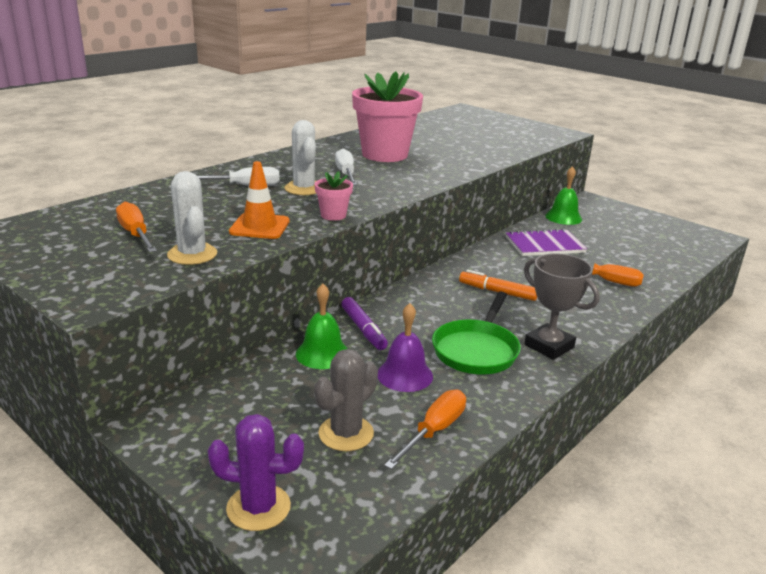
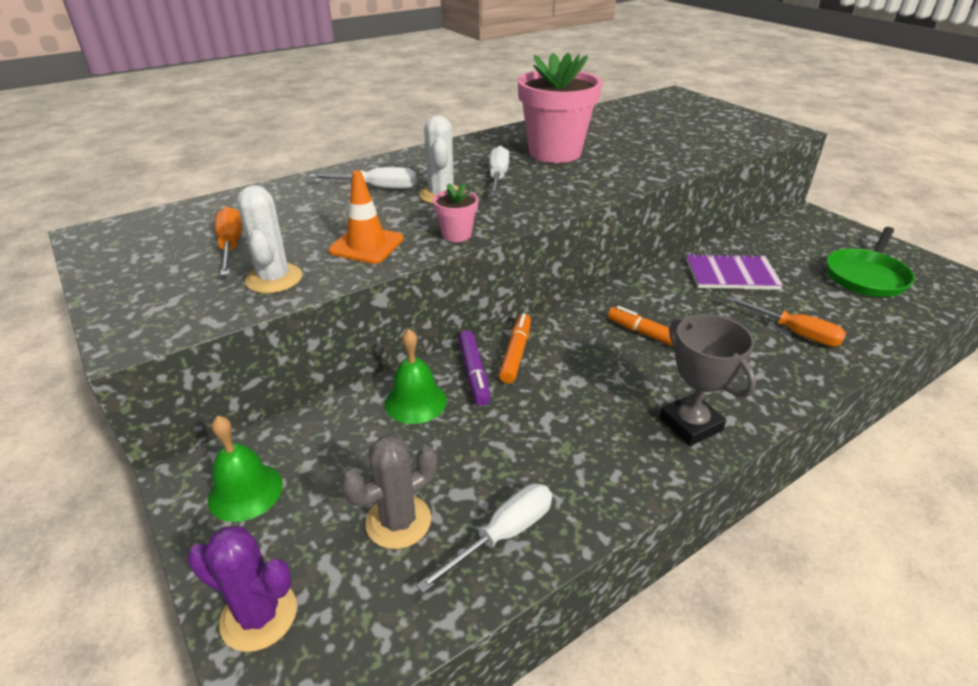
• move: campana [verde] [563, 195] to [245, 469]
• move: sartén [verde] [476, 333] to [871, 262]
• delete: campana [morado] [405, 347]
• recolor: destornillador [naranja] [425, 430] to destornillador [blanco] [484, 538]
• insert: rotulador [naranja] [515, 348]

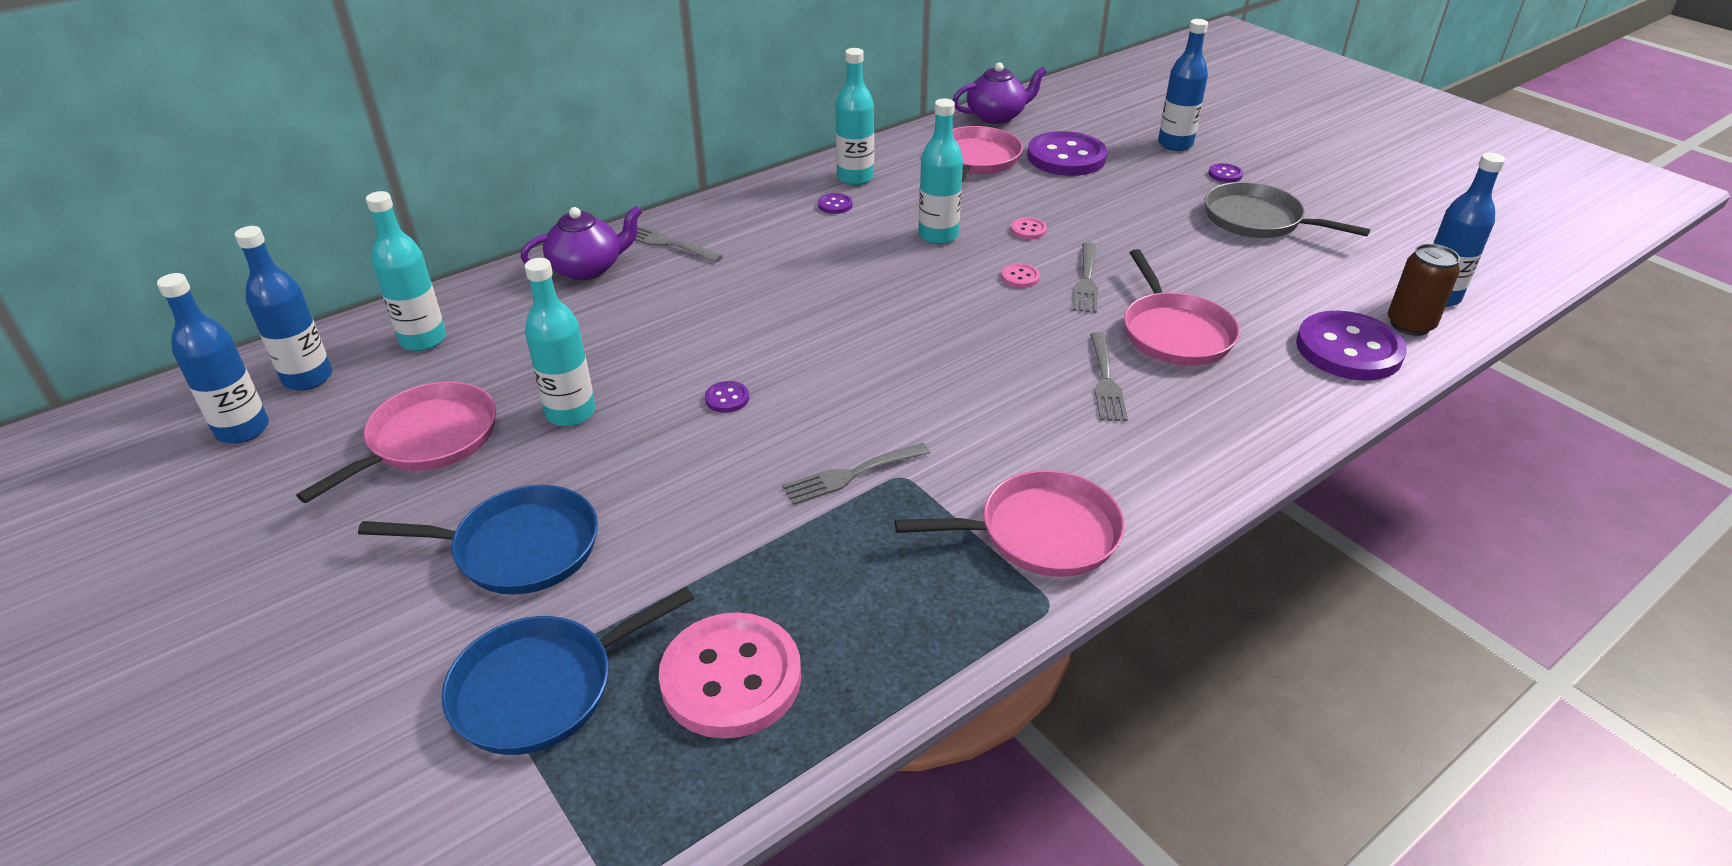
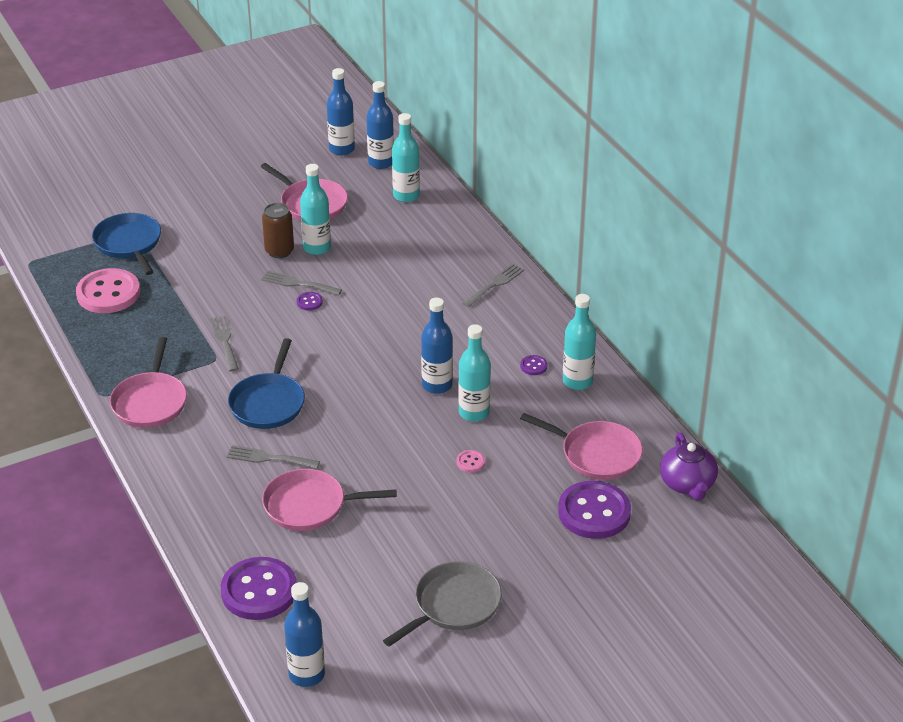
• move: botella [azul] [1183, 85] to [437, 346]
• delete: botón [morado] [1225, 173]
• delete: tetera [morado] [581, 243]
• move: tenedor [gris] [1085, 277] to [301, 283]
• move: lata [marrón] [1424, 290] to [278, 230]
• delete: botón [rosa] [1020, 275]
• move: sartén [azul] [478, 540] to [266, 383]

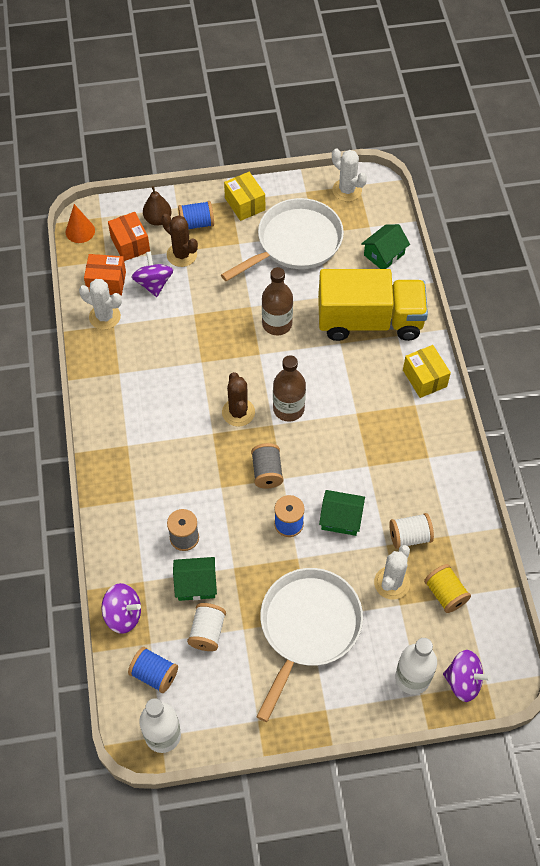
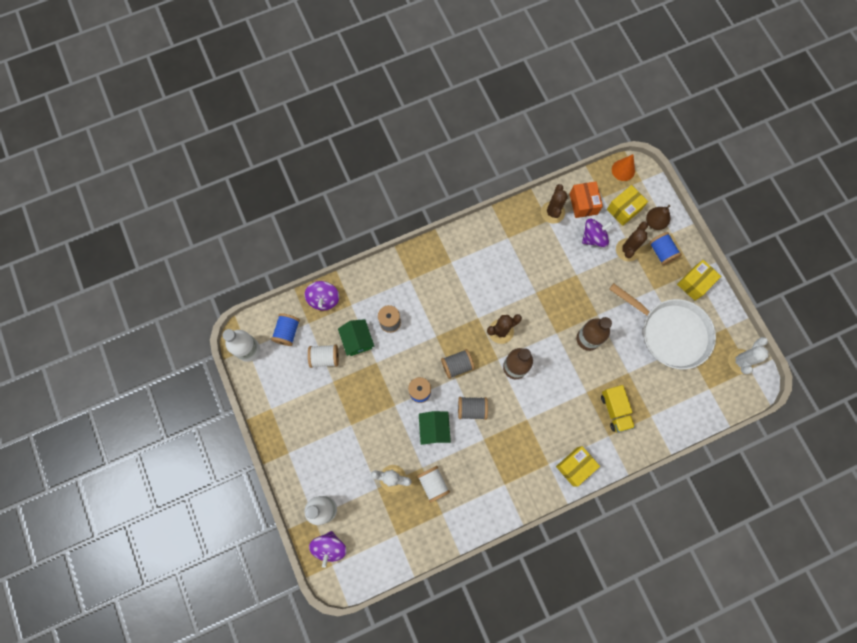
• recolor: caja [naranja] [129, 236] to caja [amarillo] [627, 205]
• delete: casa [verde] [385, 246]
• resize: camión [amarillo] [373, 305] = [618, 409] x0.50
• recolor: cactus [blanco] [100, 304] to cactus [marrón] [554, 204]
• delete: carrete [amarillo] [447, 588]
• delete: sartén [blanco] [309, 645]
• insert: carrete [gris] [473, 408]

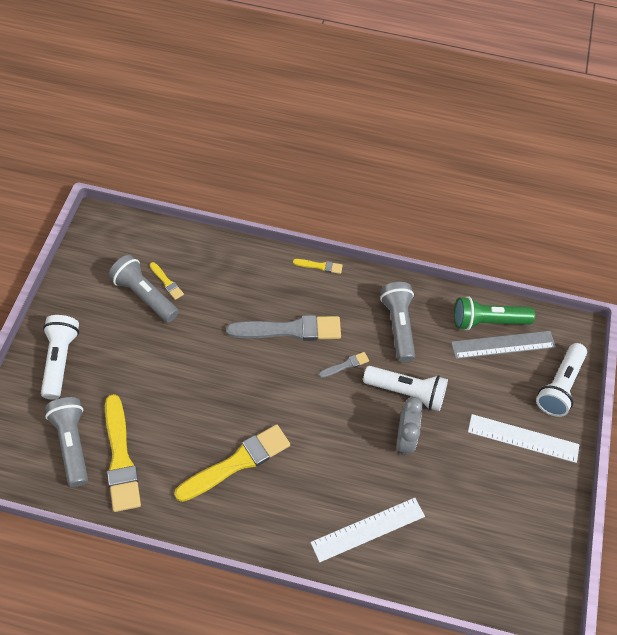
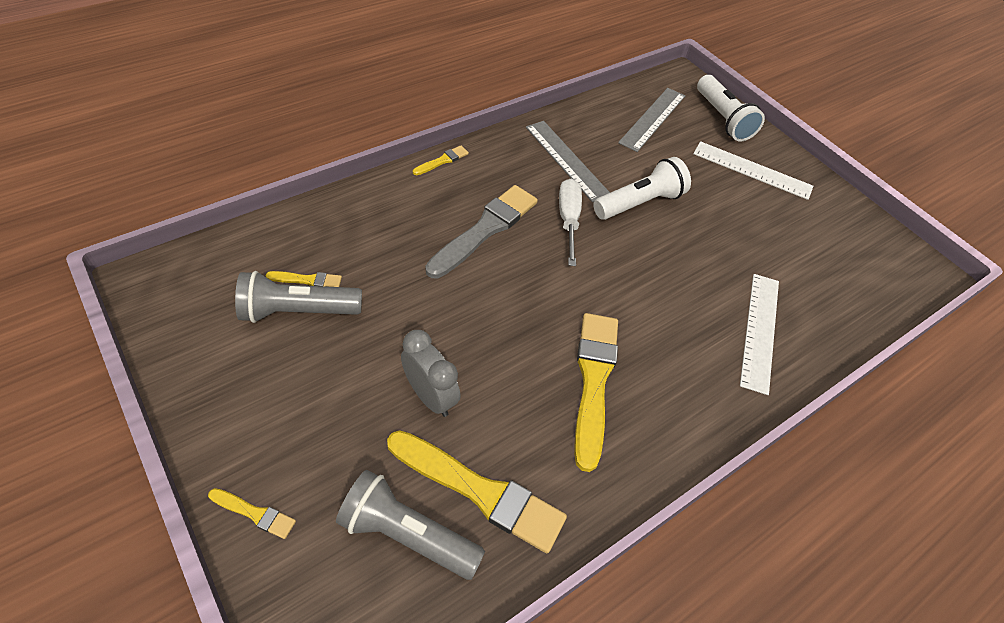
• replace: lámpara de mano [gris] [397, 322] to regla [gris] [568, 161]
• delete: lámpara de mano [verde] [494, 313]
• delete: lámpara de mano [blanco] [60, 357]
• replace: pincel [gris] [344, 365] to destornillador [blanco] [570, 222]
• move: despertador [gris] [410, 426] to [431, 373]
• rotate: regla [blanco] [523, 438] = [753, 170] 60 degrees clockwise
• insert: pincel [amarillo] [252, 513]

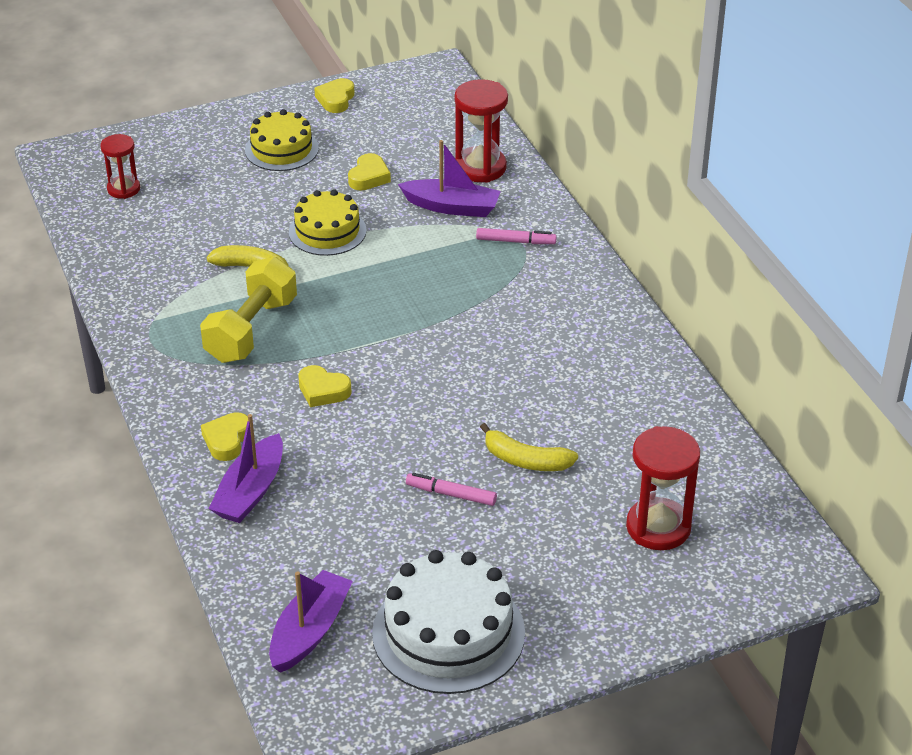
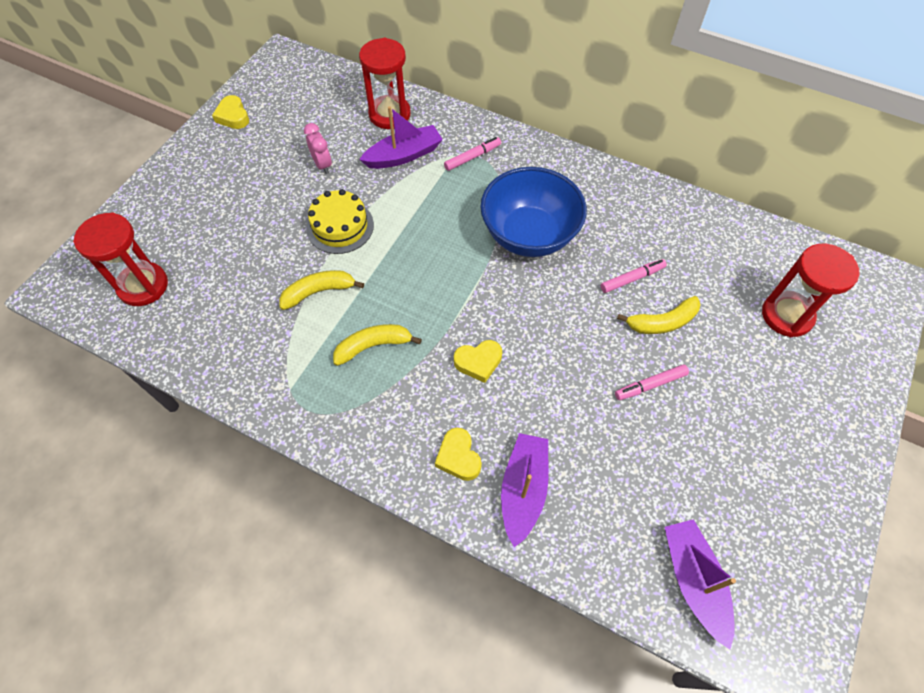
• delete: tarta [amarillo] [282, 140]
• resize: reloj de arena [rojo] [120, 166] = [120, 259] x1.60
• replace: corazón [amarillo] [369, 172] to despertador [rosa] [318, 148]
• replace: mancuerna [amarillo] [248, 310] to plátano [amarillo] [377, 345]
• rotate: barco [morado] [246, 468] = [525, 490] 150 degrees counterclockwise
• delete: tarta [blanco] [448, 622]
• insert: cuenco [azul] [534, 212]
• insert: rotulador [rosa] [634, 276]

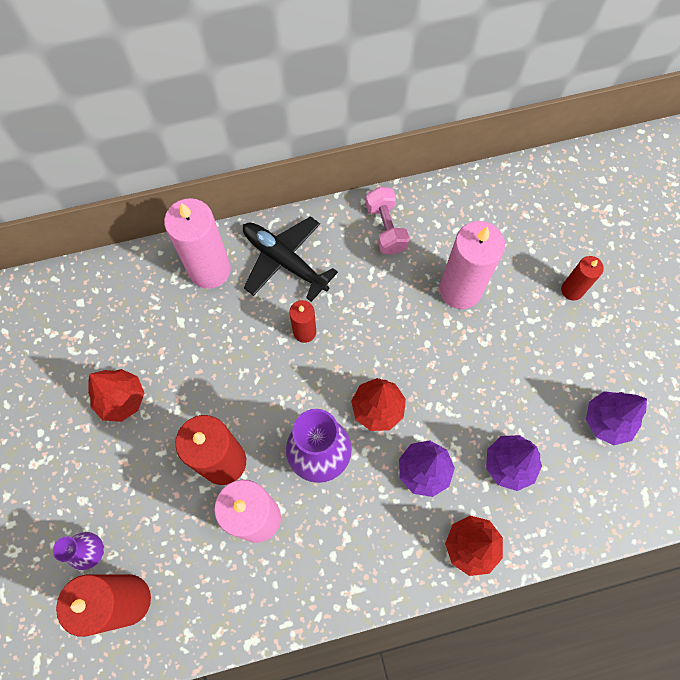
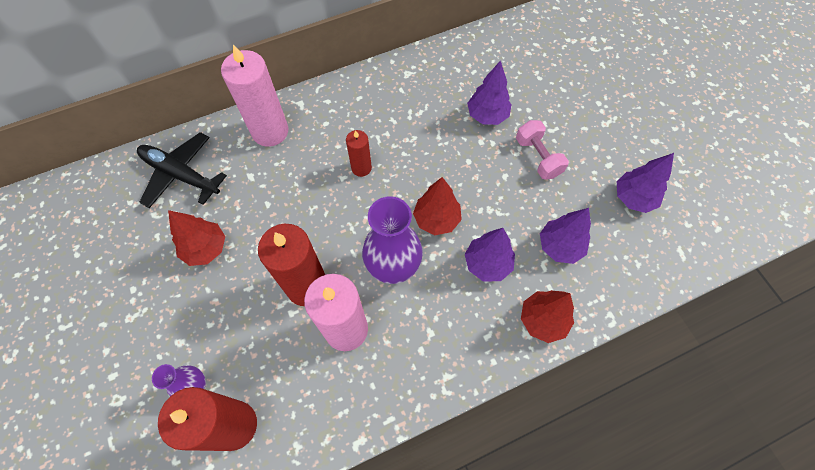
• move: mancuerna [rosa] [388, 220] to [542, 150]
• move: avión [negro] [290, 259] to [182, 170]
• replace: vela [rosa] [472, 265] to árbol [morado] [489, 92]
• delete: vela [rojo] [582, 278]

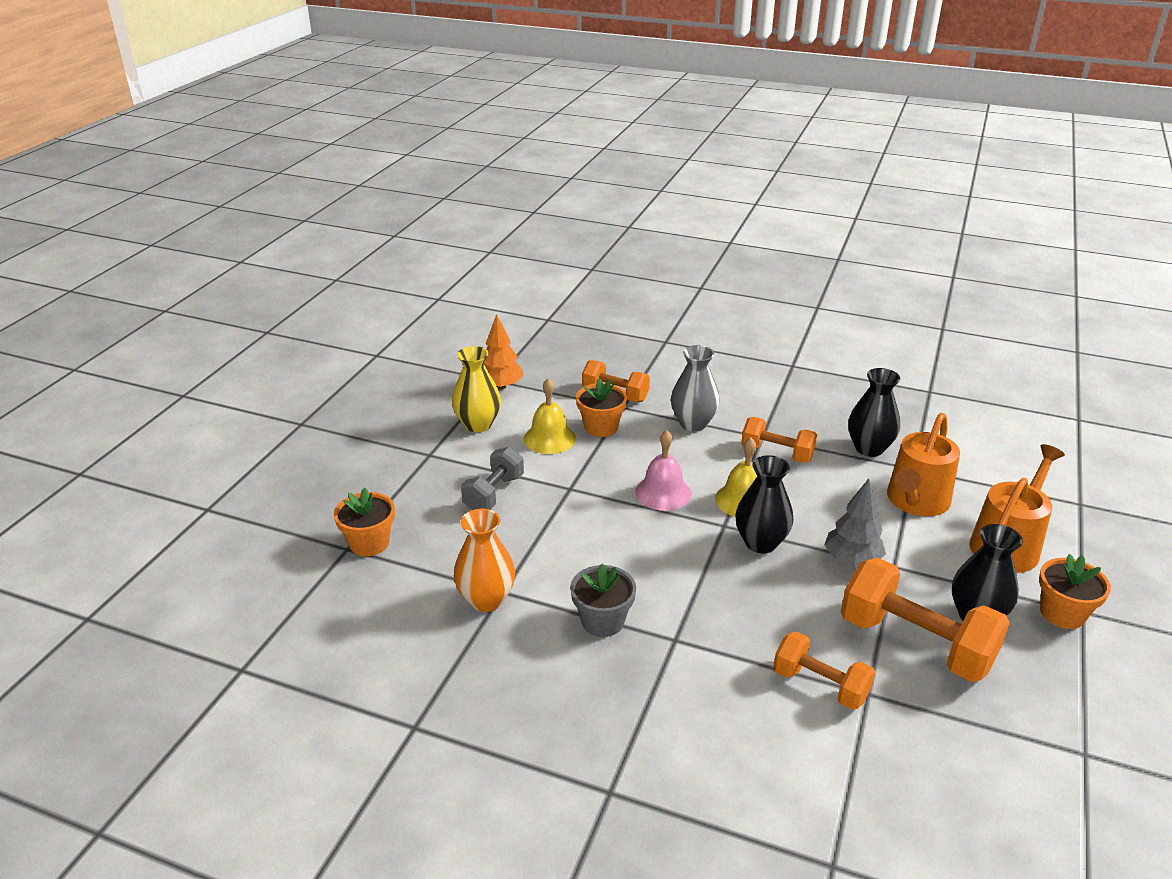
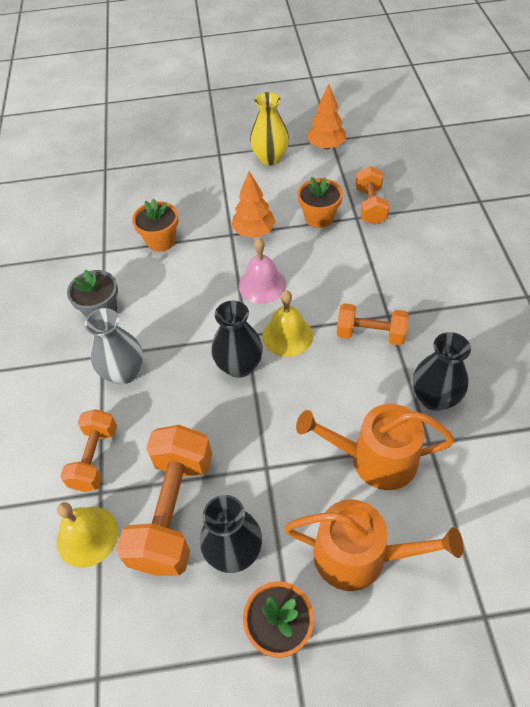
• move: florero [gris] [695, 388] to [114, 346]
• move: campana [amarillo] [550, 416] to [87, 535]
• rotate: mancuerna [naranja] [779, 440] = [372, 324] 75 degrees counterclockwise
• delete: mancuerna [gris] [492, 478]
• delete: árbol [gris] [855, 522]
• move: maceta [naranja] [364, 521] to [155, 225]
• delete: florero [naranja] [484, 560]
• insert: árbol [naranja] [254, 204]

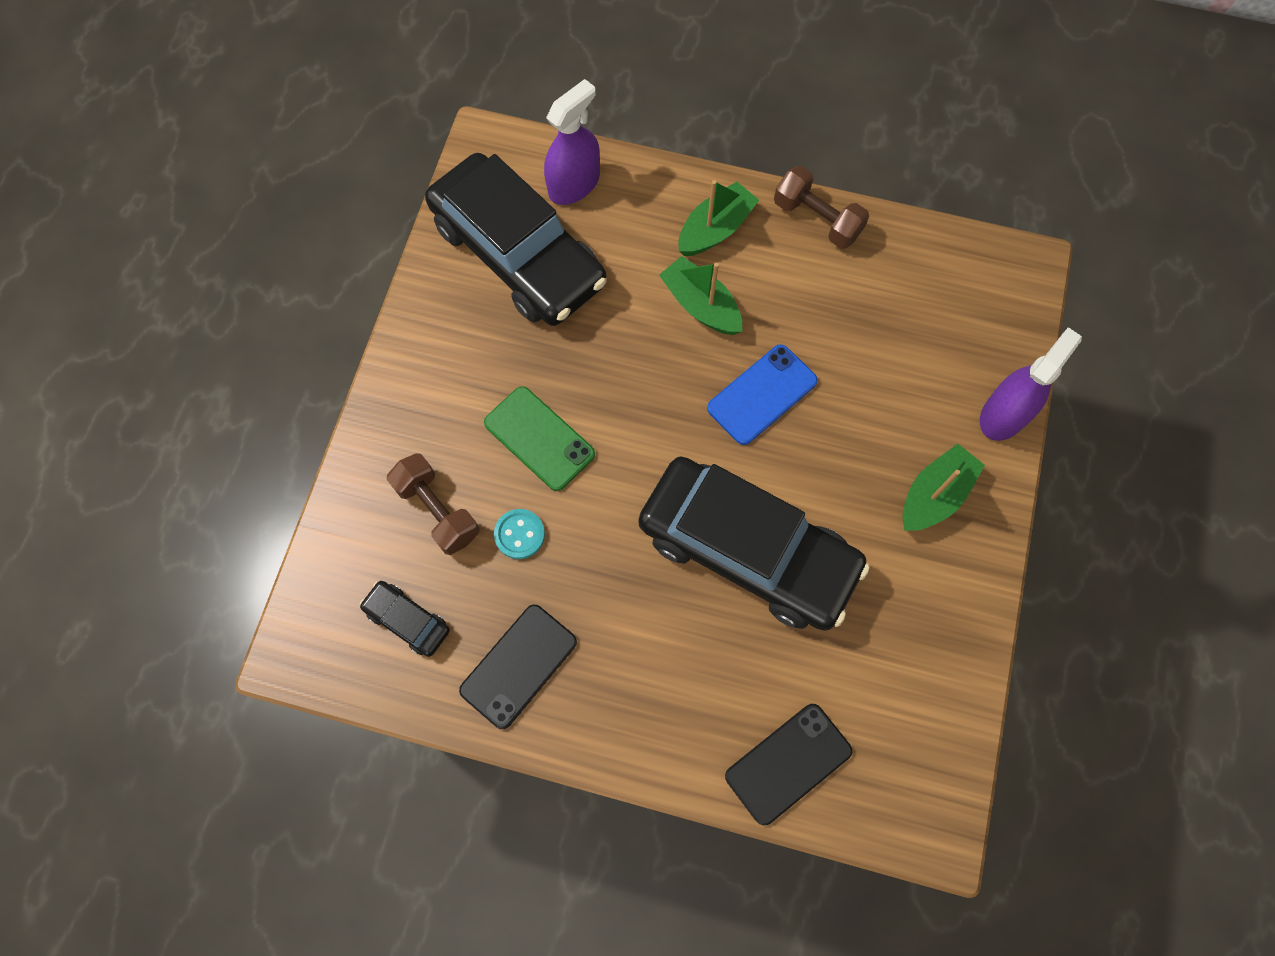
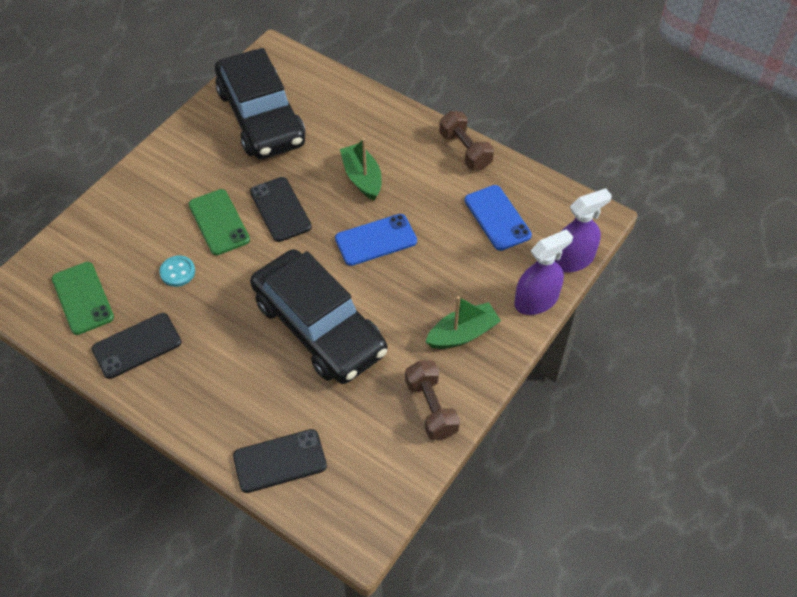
• move: pulverizador [morado] [572, 142] to [583, 230]
• delete: barco [verde] [718, 218]
• move: mancuerna [marrón] [433, 504] to [432, 400]
• replace: coche [negro] [405, 619] to móvil [verde] [83, 298]
• insert: móvil [negro] [281, 209]
• insert: móvil [azul] [498, 218]

